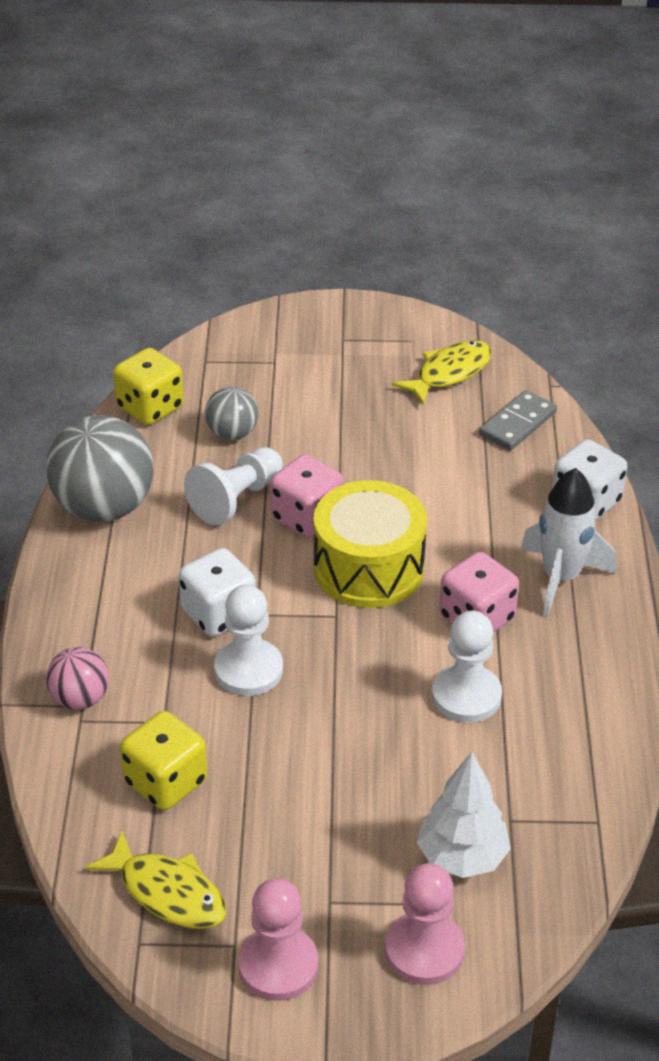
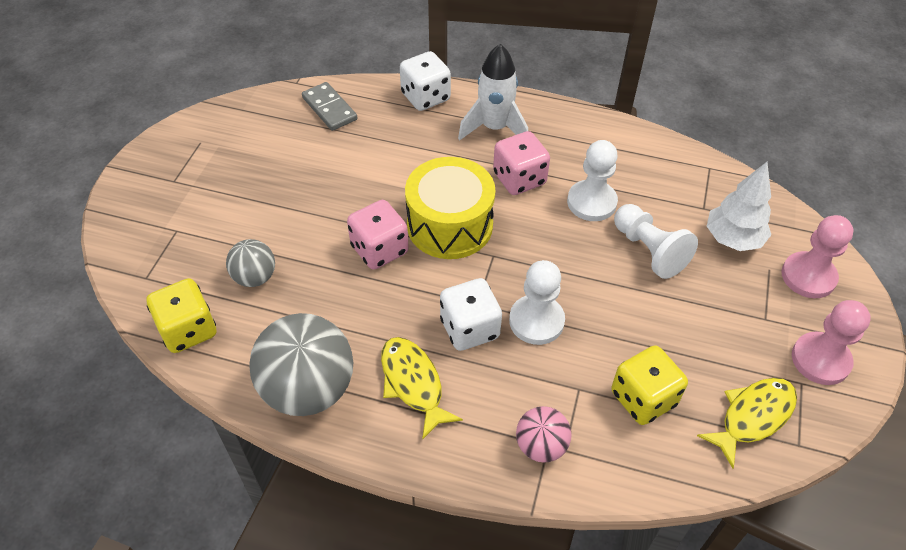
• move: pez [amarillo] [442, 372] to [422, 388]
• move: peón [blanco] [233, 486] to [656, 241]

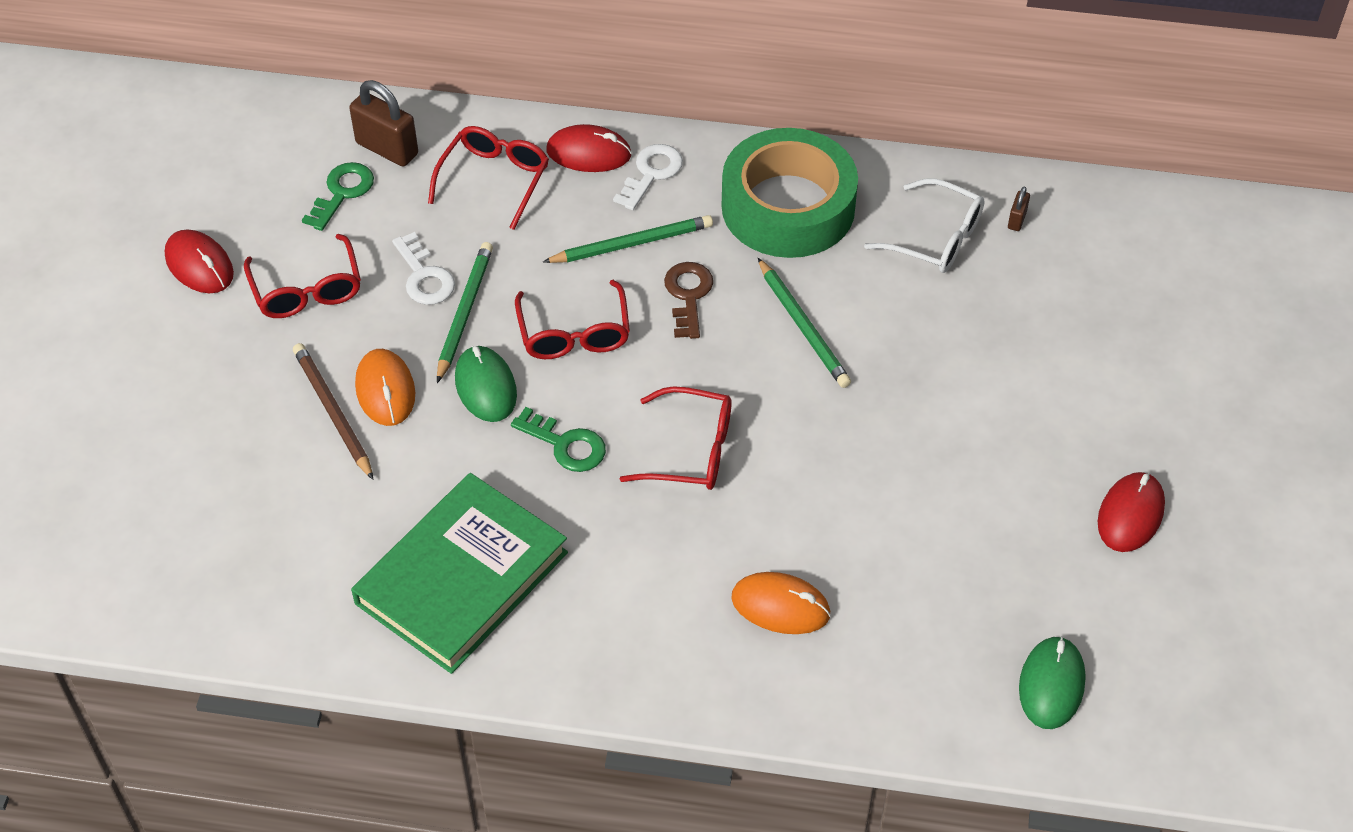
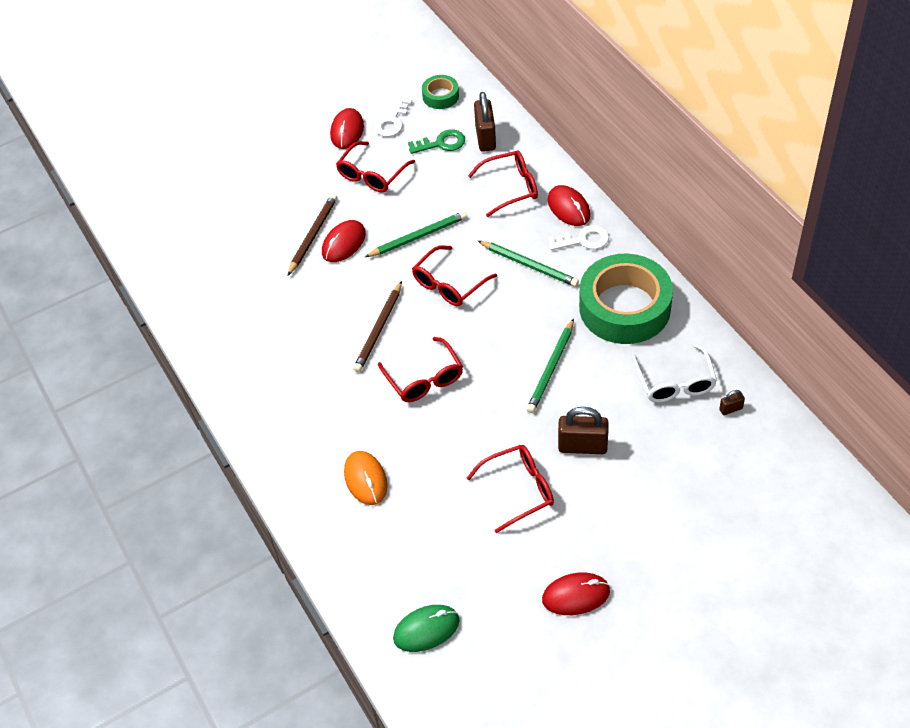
• move: llave [blanco] [423, 268] to [393, 117]
• delete: llave [marrón] [688, 300]
• delete: ratón [verde] [486, 384]
• recolor: ratón [naranja] [385, 387] to ratón [rojo] [344, 241]
• replace: llave [verde] [558, 439] to lápiz [marrón] [377, 326]
• delete: libro [verde] [459, 573]
• insert: cinta adhesiva [verde] [440, 92]
• insert: candado [marrón] [583, 430]
• insert: gafas [rojo] [510, 489]

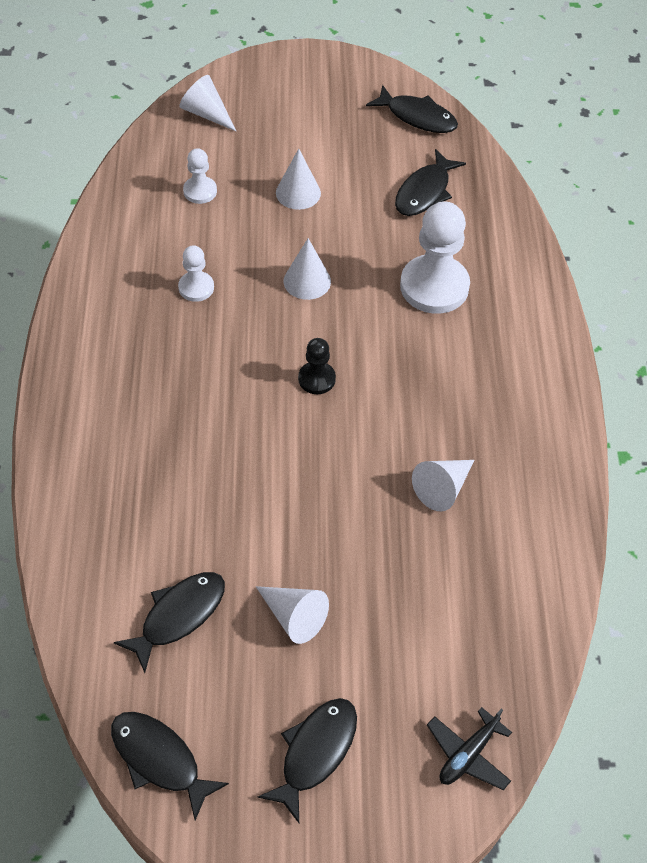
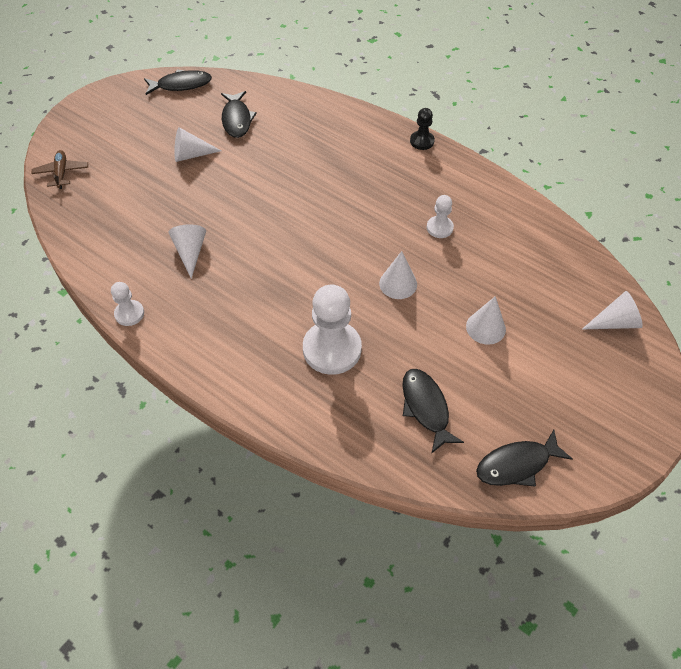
• move: peón [blanco] [200, 176] to [127, 304]
• move: peón [negro] [317, 366] to [422, 129]
• delete: pez [negro] [307, 760]
• recolor: avión [negro] [469, 748] to avión [marrón] [59, 169]

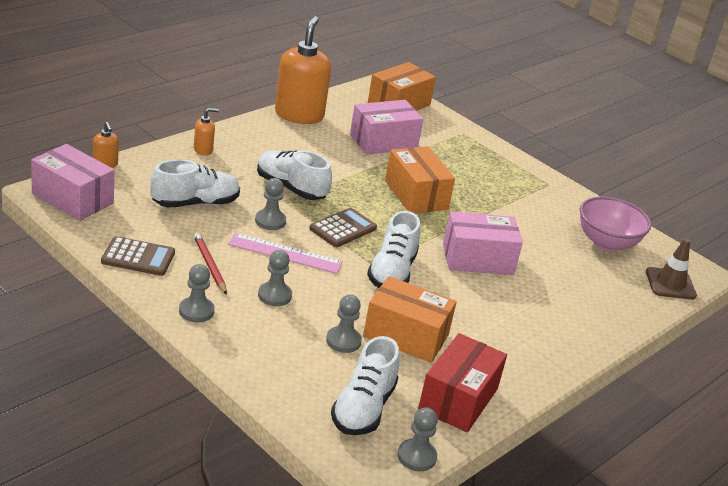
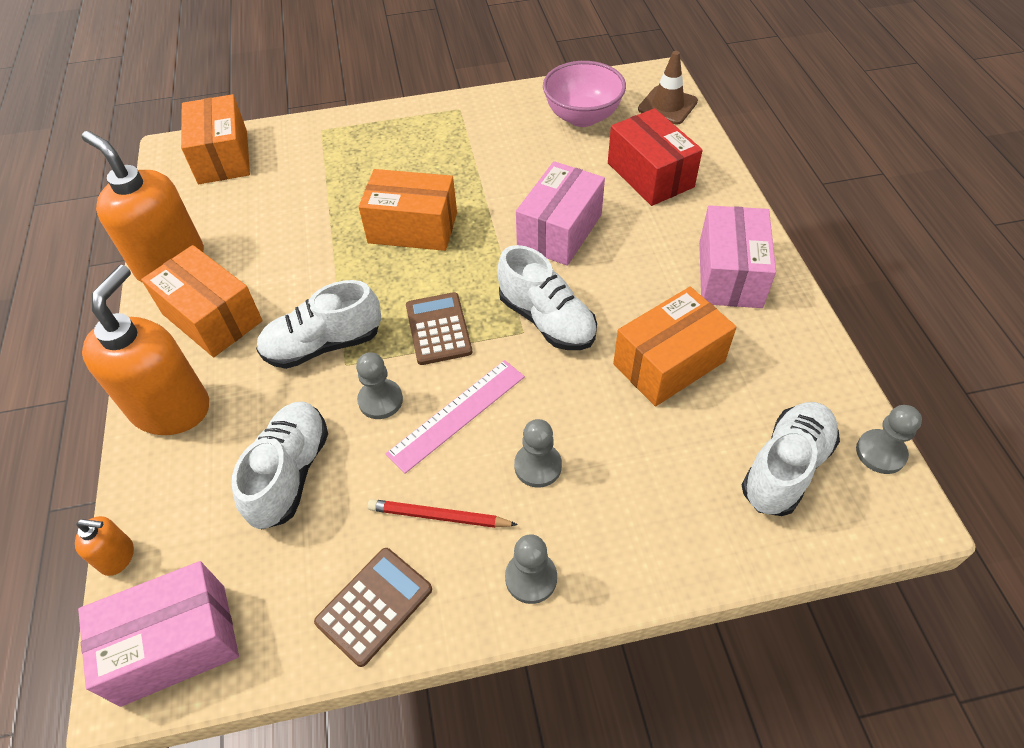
• move: caja [rosa] [387, 127] to [737, 256]
• resize: dispensador de jabón [naranja] [206, 131] = [145, 350] x2.26
• delete: peón [gris] [344, 324]
• move: caja [rojo] [462, 382] to [655, 157]
• rotate: zapato [blanco] [365, 385] = [791, 459] 105 degrees counterclockwise
• insert: caja [naranja] [202, 301]

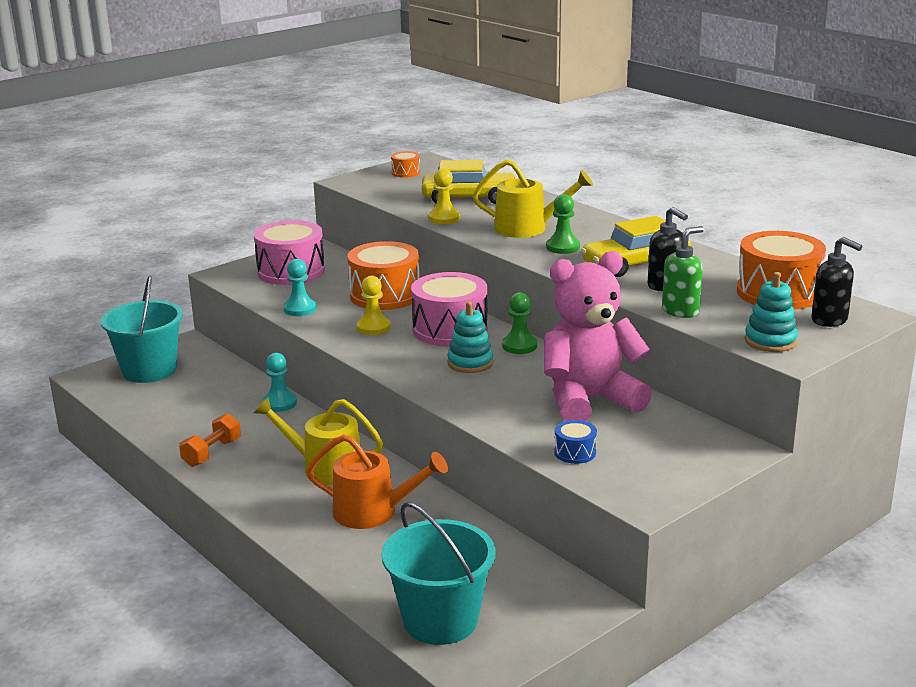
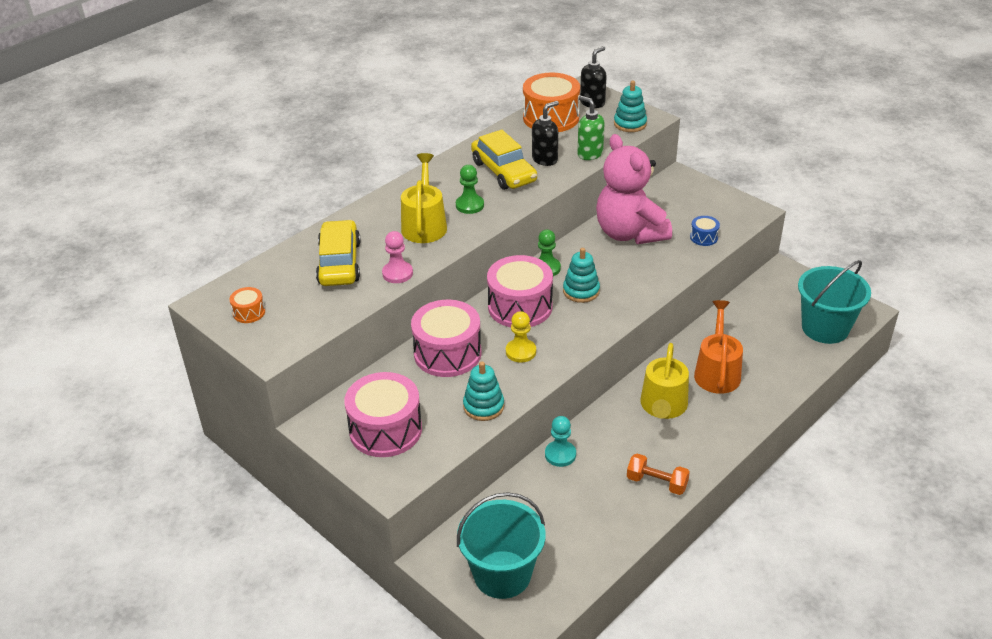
• recolor: peón [amarillo] [444, 196] to peón [rosa] [397, 257]
• recolor: tambor [naranja] [383, 275] to tambor [rosa] [446, 338]
• replace: peón [turquesa] [300, 287] to juguete apilable [turquesa] [483, 391]

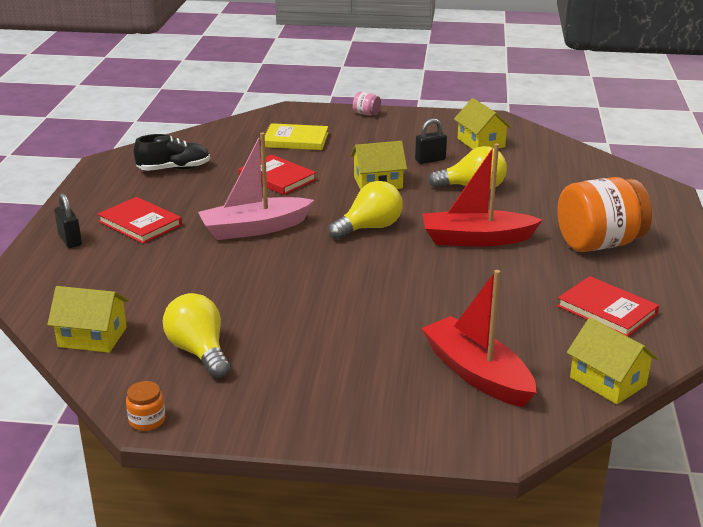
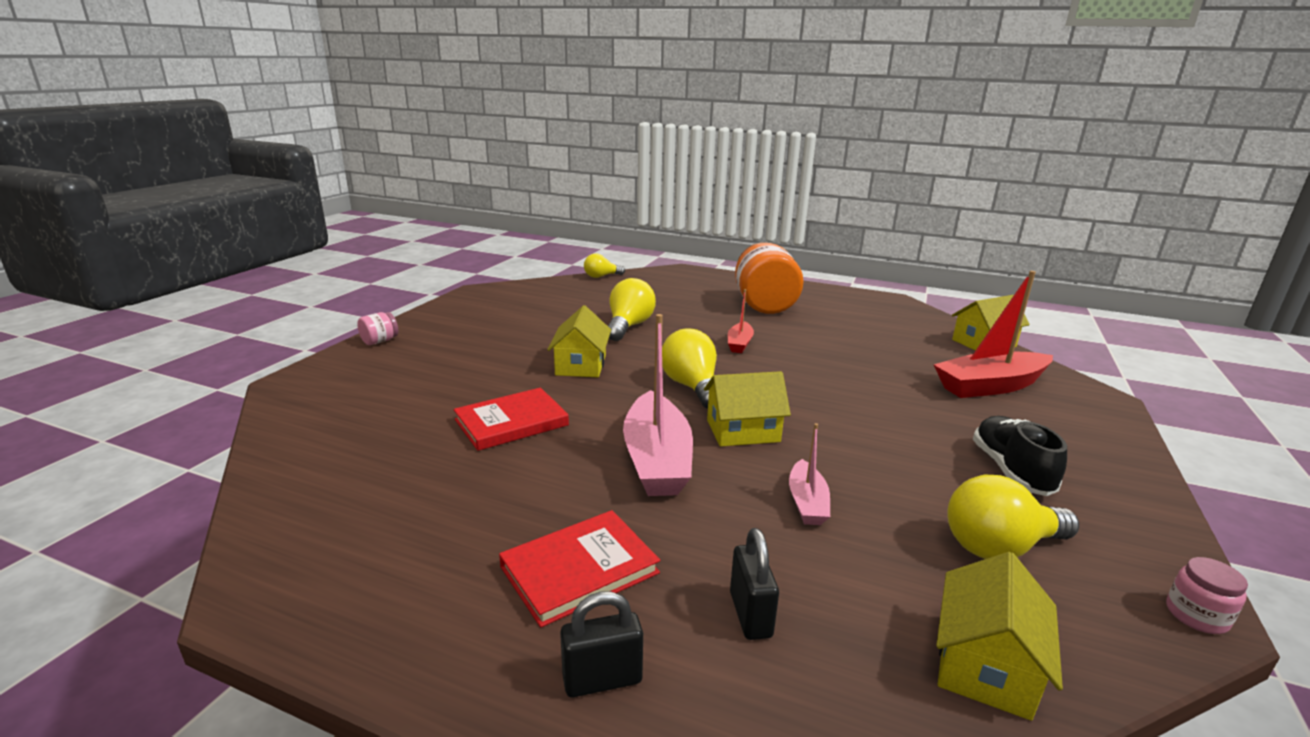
• move: casa [amarillo] [483, 123] to [747, 408]
• move: candado [negro] [431, 141] to [754, 584]
• delete: libro [amarillo] [296, 136]
• move: zapato [negro] [171, 152] to [1020, 456]
• resize: barco [rojo] [482, 195] = [741, 321] x0.52
• delete: libro [rojo] [608, 306]
• recolor: tarro [naranja] [145, 406] to tarro [rosa] [1207, 595]
• insert: bombilla [amarillo] [604, 265]
• insert: barco [rosa] [809, 474]

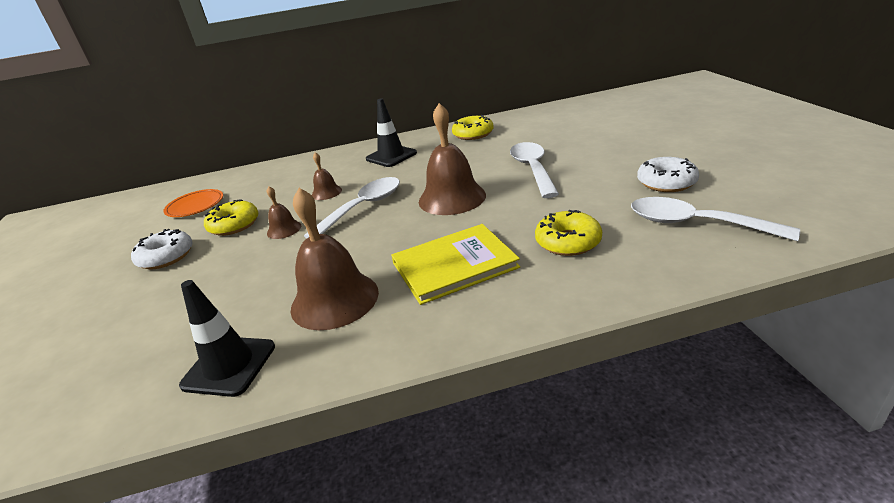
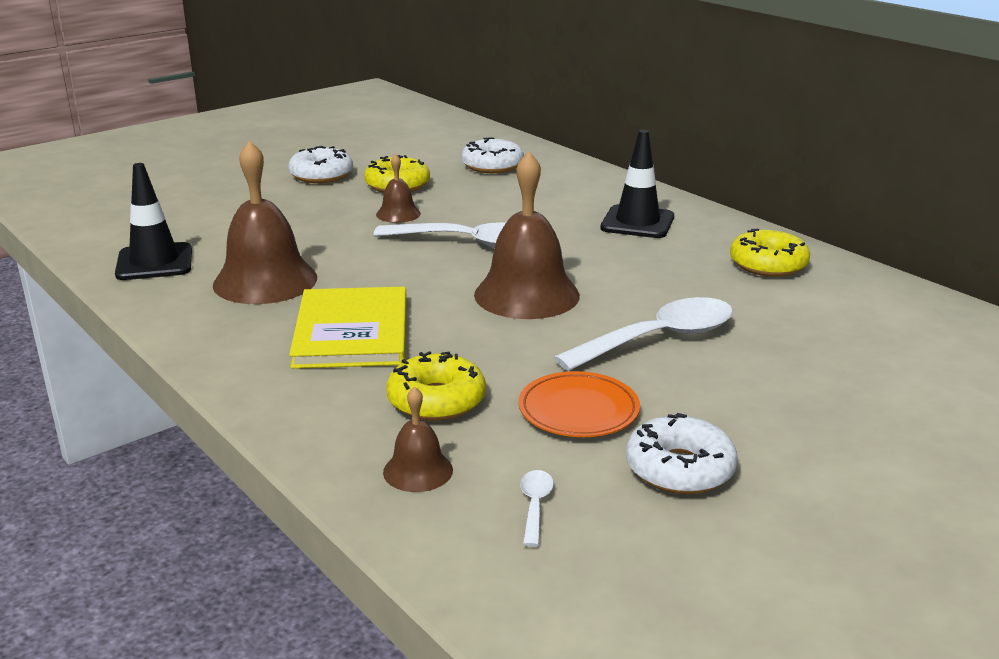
• move: campana [marrón] [327, 176] to [418, 439]
• move: plato [naranja] [193, 203] to [579, 404]
• resize: cuchara [blanco] [715, 219] = [537, 508] x0.43
• rotate: libro [amarillo] [455, 264] = [348, 328] 45 degrees clockwise
• insert: rosquilla [blanco] [492, 155]

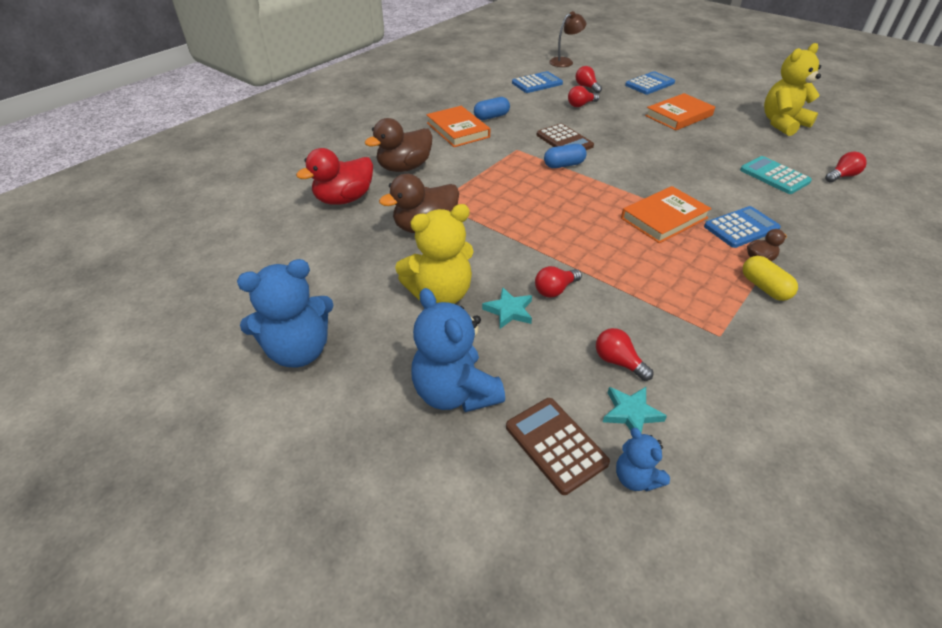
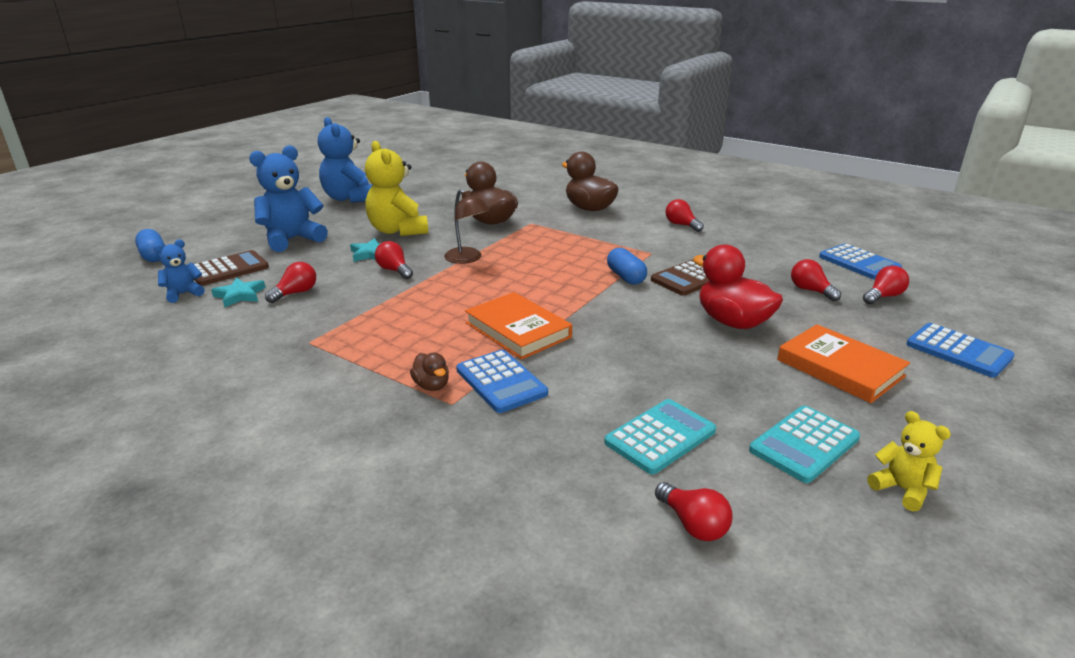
• move: lámpara [marrón] [567, 39] to [467, 226]
• resize: osito [amarillo] [792, 89] = [909, 461] x0.52
• move: cápsula [azul] [492, 108] to [150, 245]
• replace: libro [naranja] [458, 126] to bombilla [rojo] [684, 215]
• move: pato [rojo] [334, 176] to [738, 286]
• delete: cápsula [amarillo] [770, 278]
• insert: calculadora [turquesa] [804, 444]

